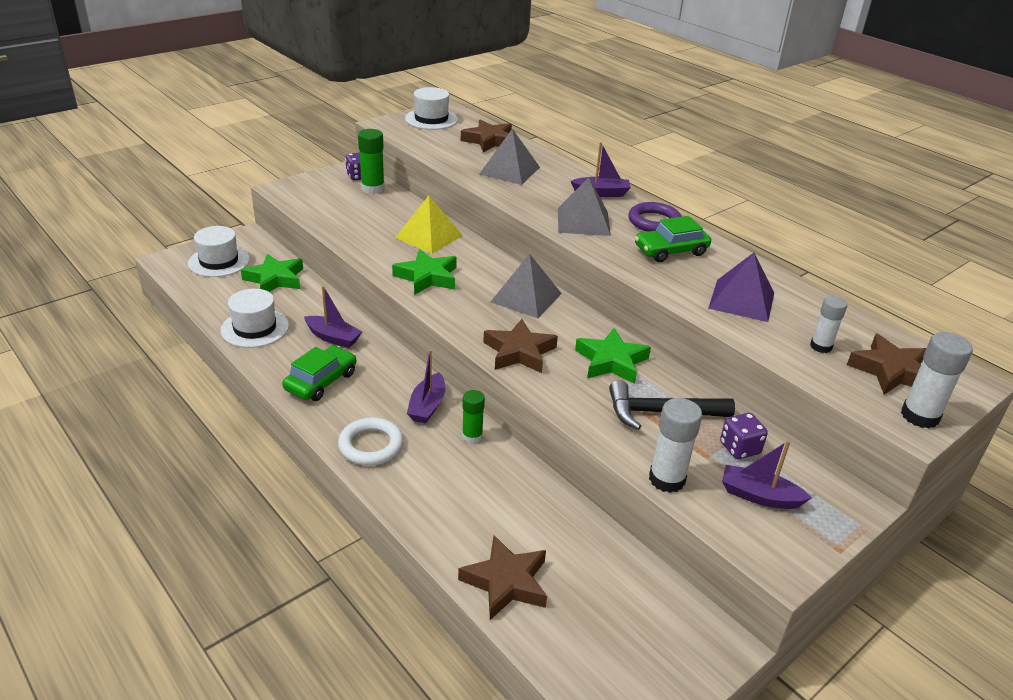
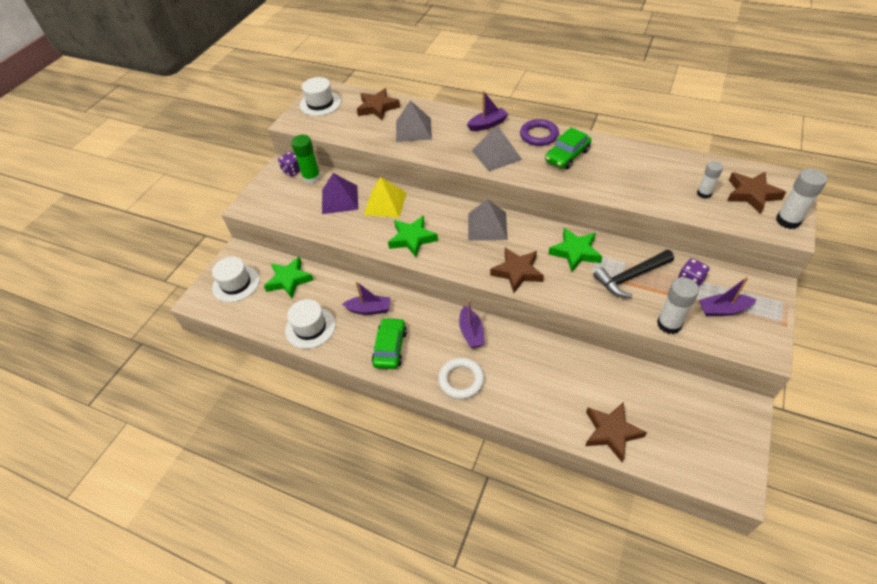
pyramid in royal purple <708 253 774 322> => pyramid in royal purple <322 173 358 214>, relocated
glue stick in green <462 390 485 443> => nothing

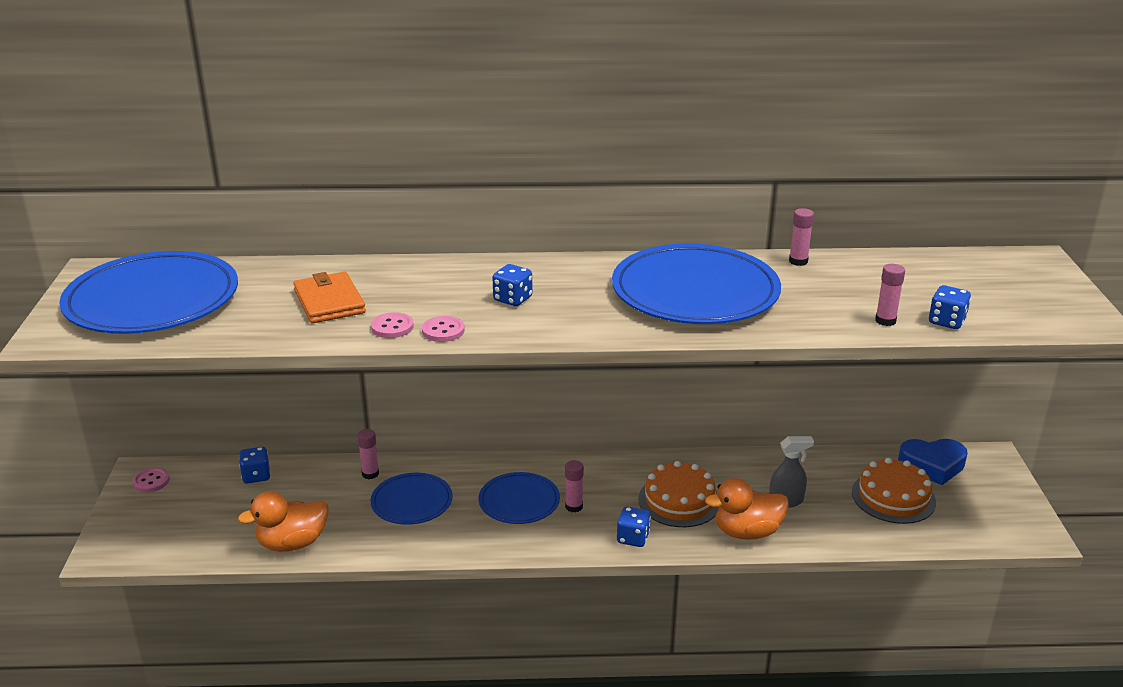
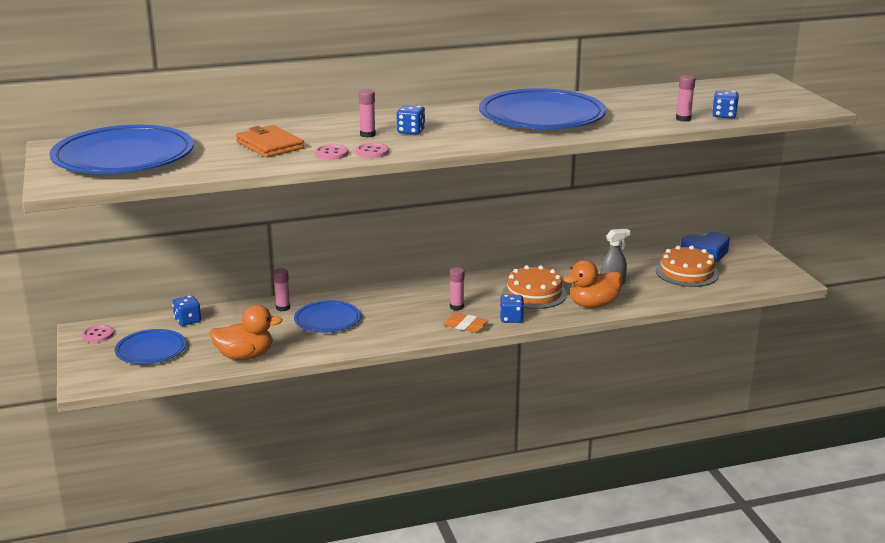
plate in blue <479 472 560 524> => plate in blue <115 329 186 364>, relocated
toy duck in orange-coloured <238 491 328 552> => toy duck in orange-coloured <209 305 283 360>, 150 degrees counterclockwise
glue stick in pink <789 208 814 266> => glue stick in pink <358 89 376 138>, relocated
nothing => pencil eraser in orange-coloured <443 313 489 333>

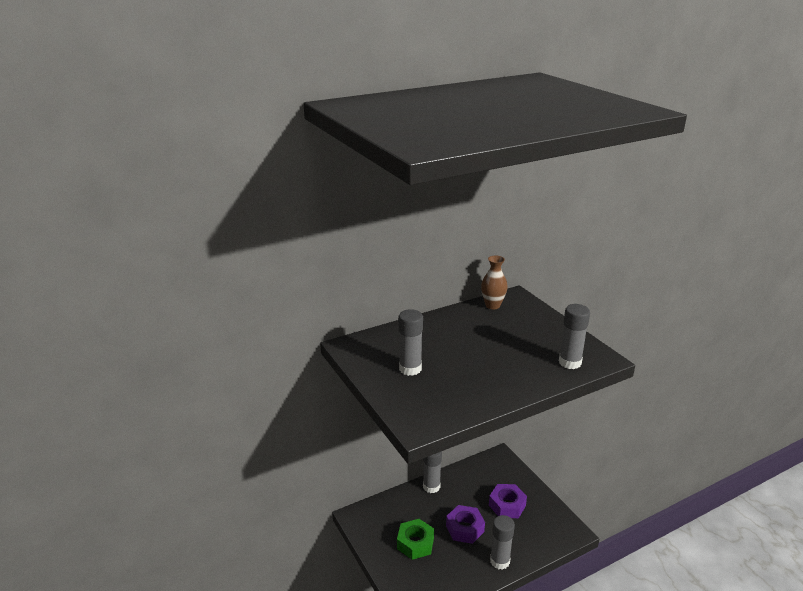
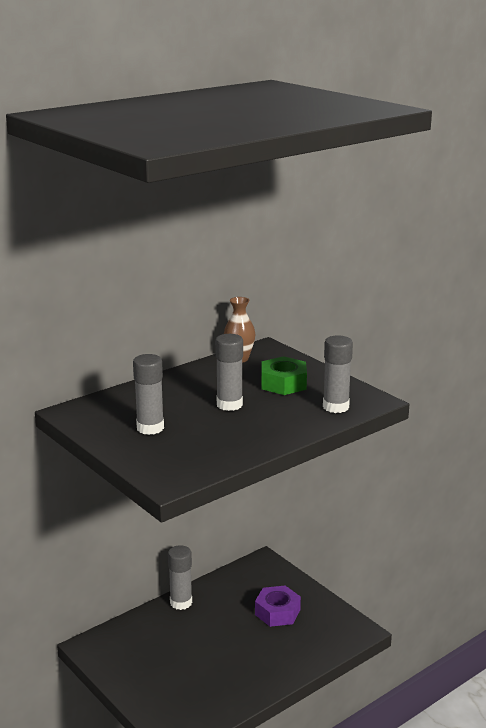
glue stick in gray <490 515 515 570> => glue stick in gray <215 334 243 411>, relocated
hexagon nut in green <397 519 434 560> => hexagon nut in green <261 356 307 395>, relocated
hexagon nut in royal purple <446 505 485 544> => nothing

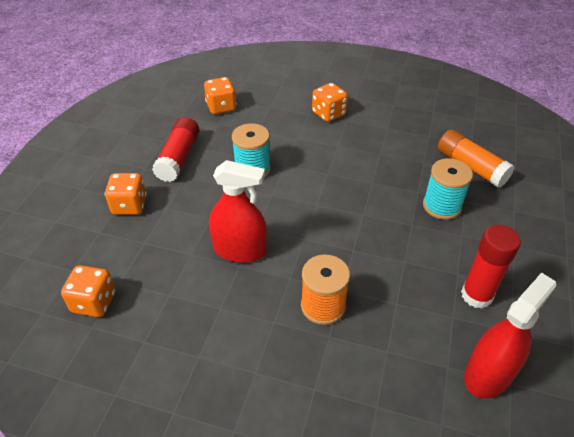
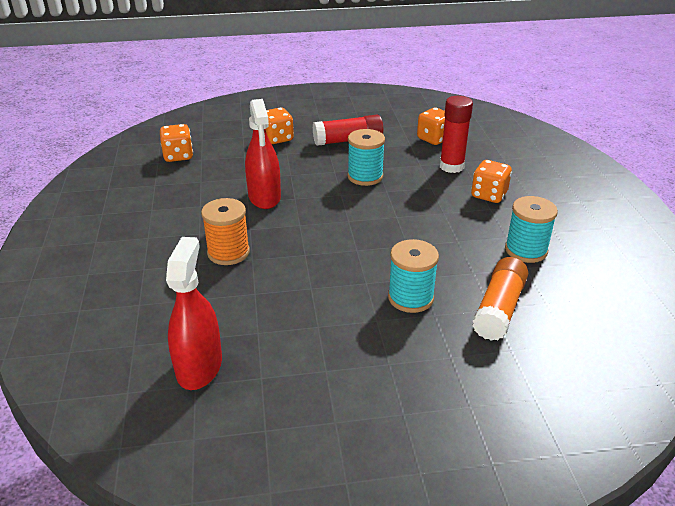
sprayer in red <464 273 556 399> => sprayer in red <166 237 222 390>, 105 degrees counterclockwise
glue stick in red <461 225 521 309> => glue stick in red <440 96 473 173>, relocated
nothing => reel of thread in teal <505 196 558 263>

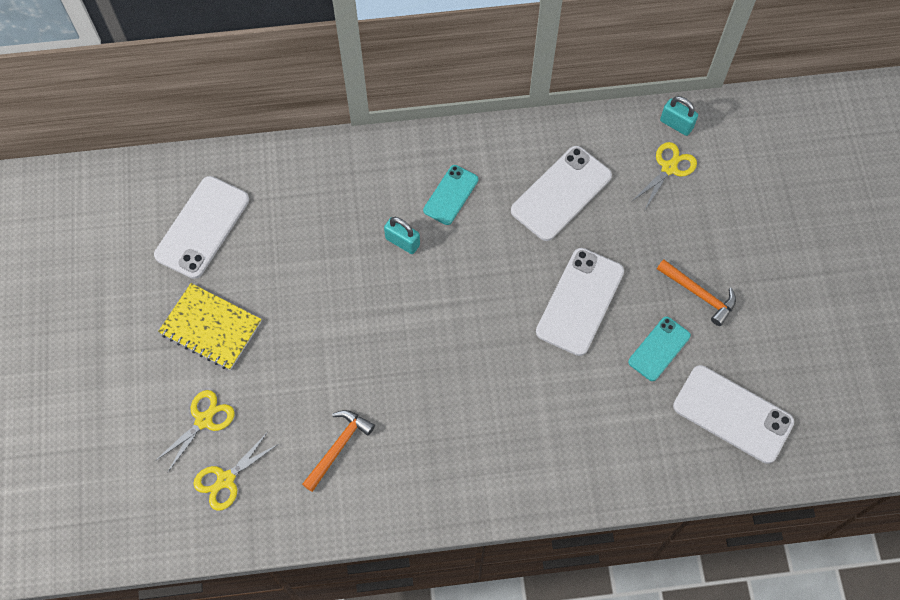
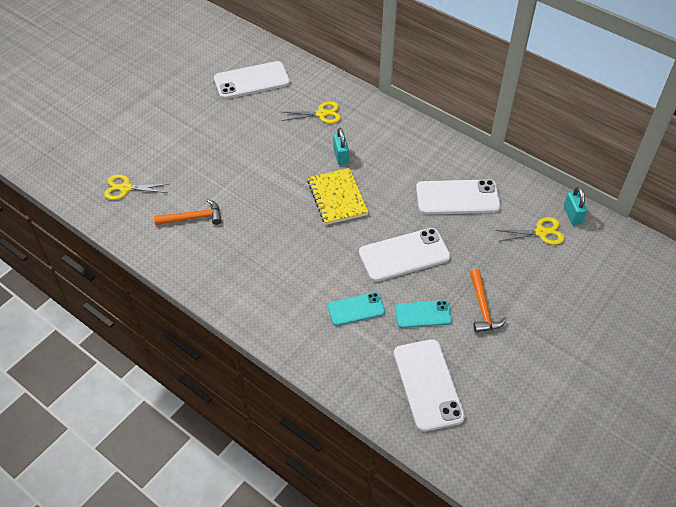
shears in bright yellow <155 390 235 472> => shears in bright yellow <282 101 341 123>, relocated
notepad in bright yellow <158 283 262 370> => notepad in bright yellow <308 168 369 225>, relocated
smartphone in teal <423 165 478 225> => smartphone in teal <328 292 385 326>, relocated

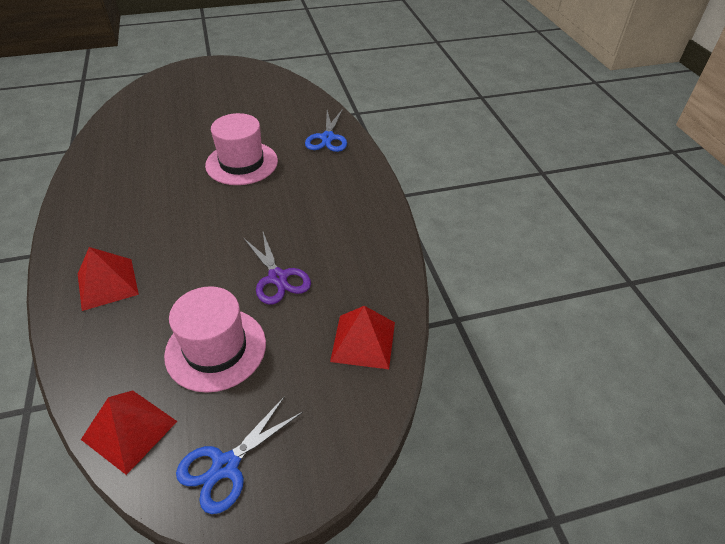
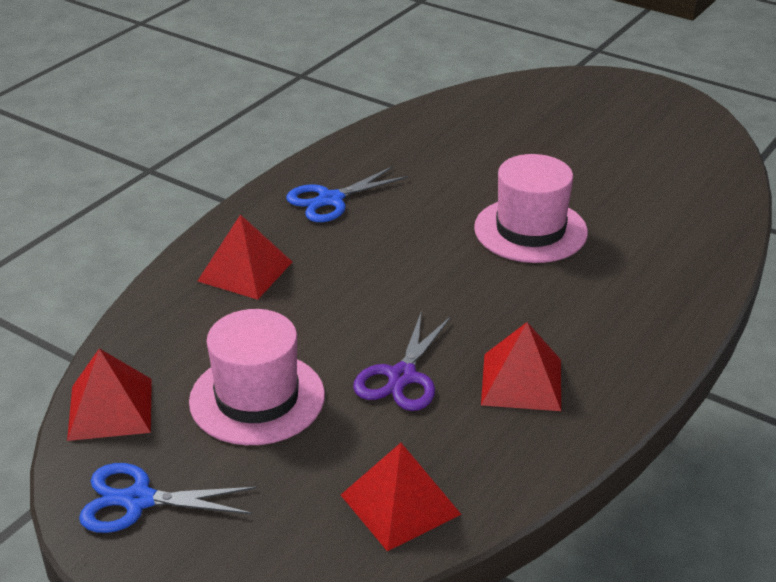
shears in blue <305 109 347 152> => shears in blue <286 166 408 222>, relocated
nothing => pyramid in red <481 322 561 411>

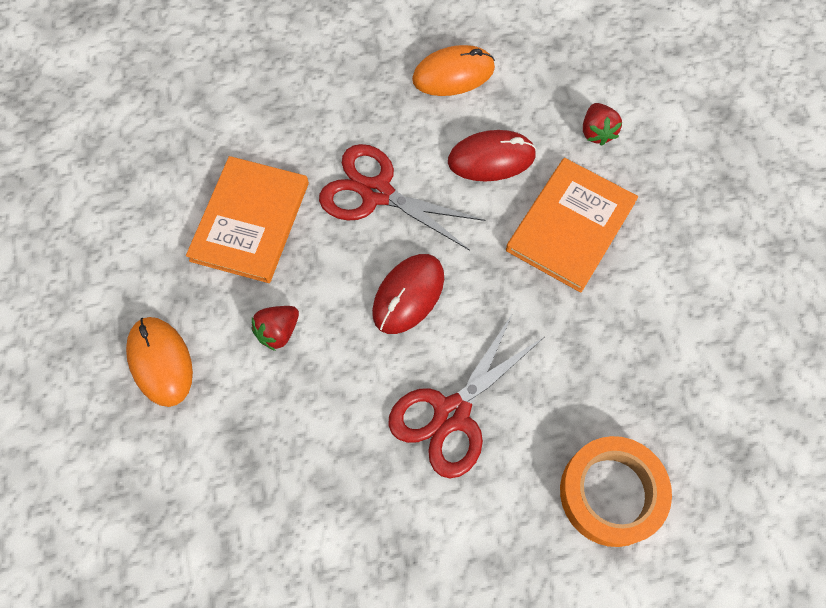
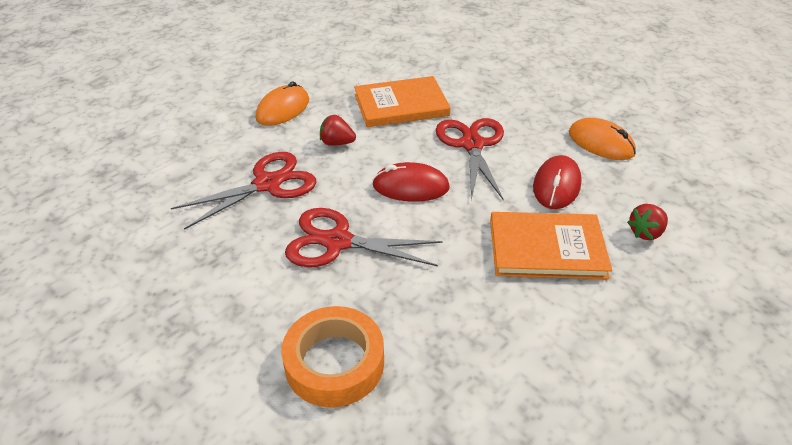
nothing => shears in red <171 152 316 230>
computer mouse in red <448 130 537 182> => computer mouse in red <533 155 582 209>, 60 degrees clockwise

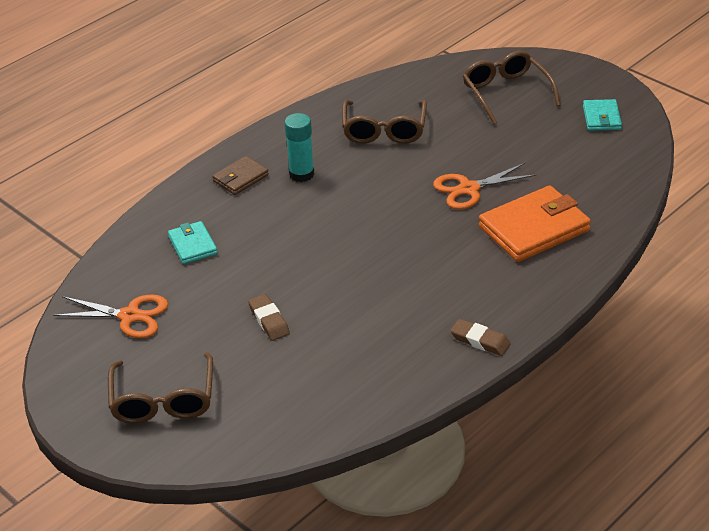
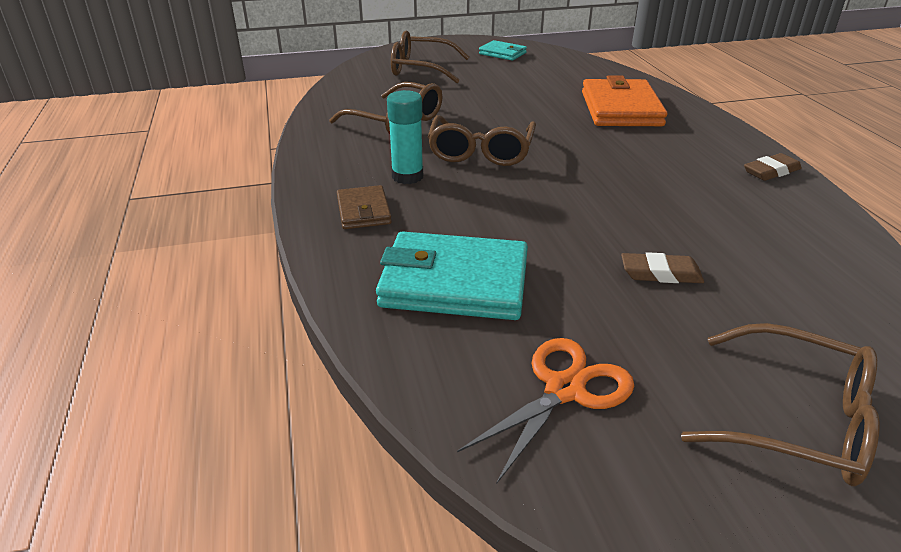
wallet in teal <168 221 218 264> => wallet in teal <376 231 528 320>, x1.86
nothing => spectacles in brown <428 116 536 166>
shears in orange-coloured <433 163 537 209> => nothing

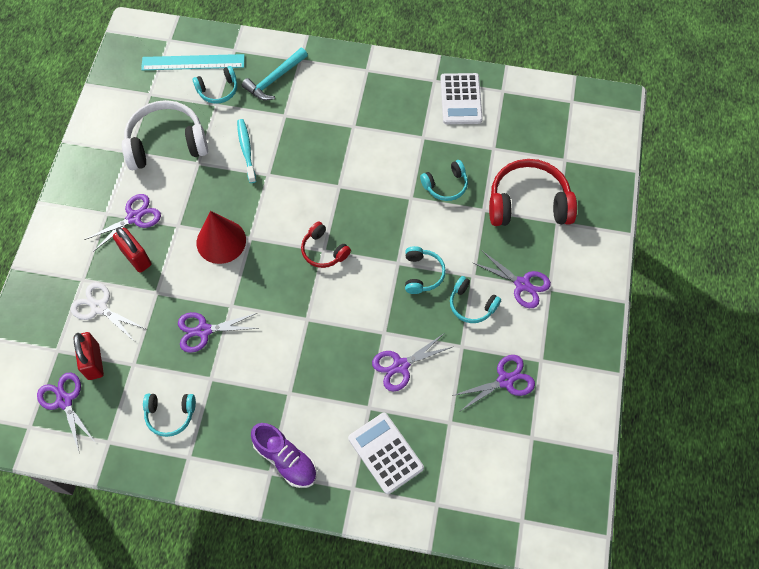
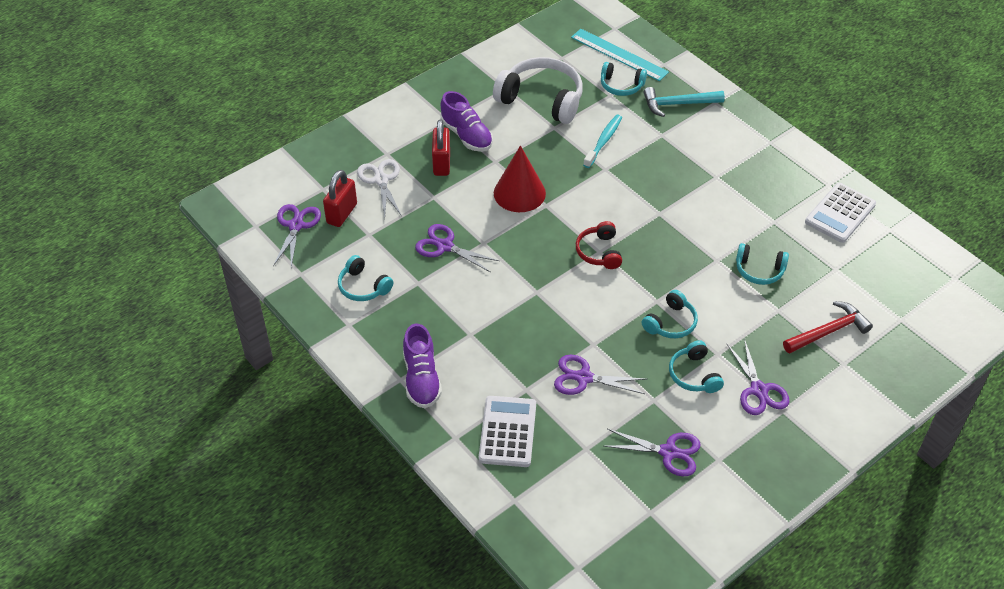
shears in royal purple <84 194 161 252> => shoe in royal purple <441 91 493 152>
over-ear headphones in red <489 159 577 226> => hammer in red <783 301 873 353>

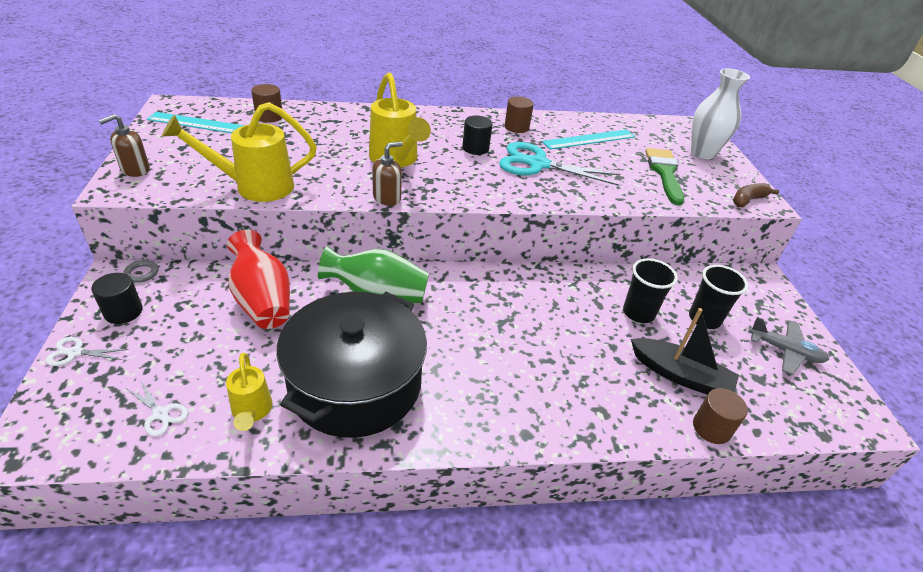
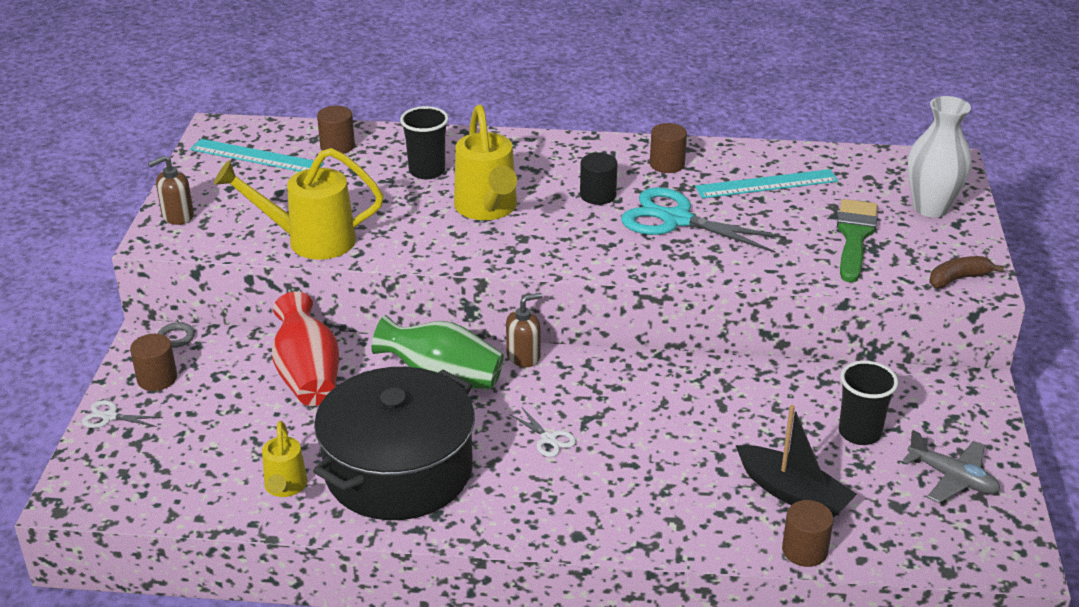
solid cylinder in jet-black <91 273 143 324> => solid cylinder in brown <130 334 177 391>
beaker in jet-black <623 258 678 323> => beaker in jet-black <400 106 449 179>, relocated
soap pump in brown <372 141 403 206> => soap pump in brown <506 293 542 367>, relocated
shears in white <127 381 188 436> => shears in white <509 407 576 457>, relocated

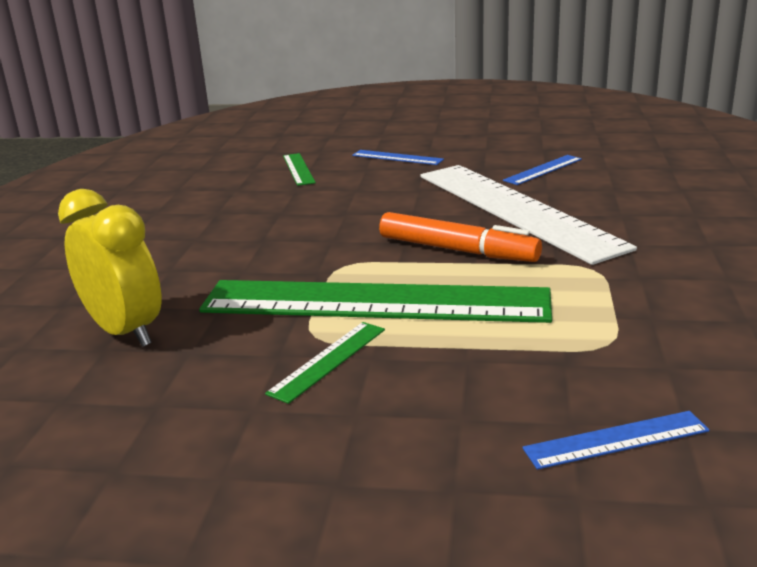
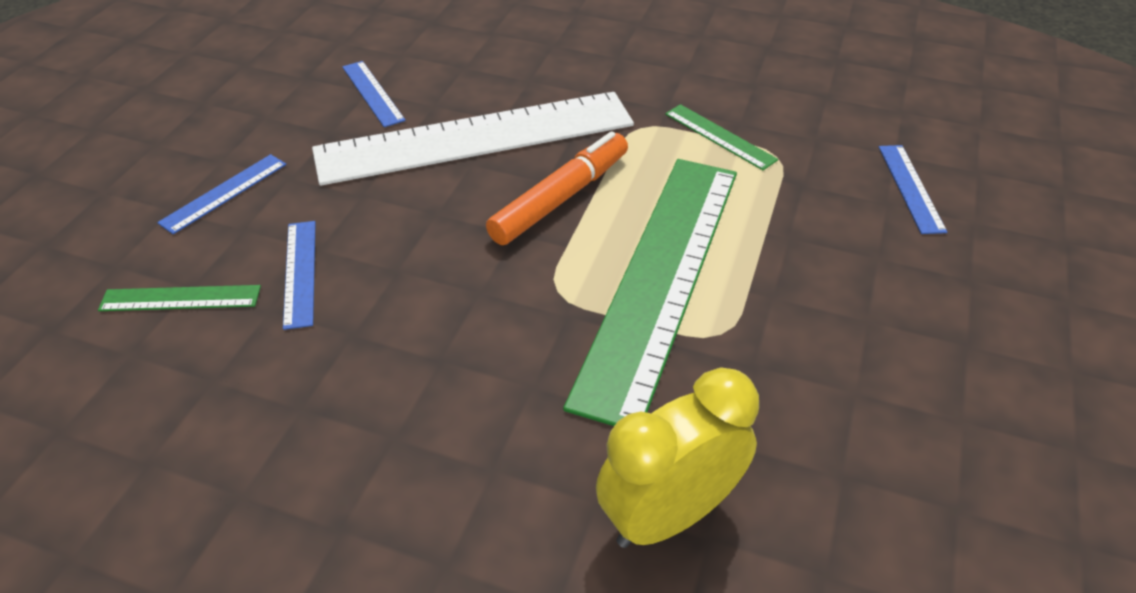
nothing => ruler in blue <283 221 316 330>
ruler in green <265 322 385 404> => ruler in green <665 104 778 170>, relocated

